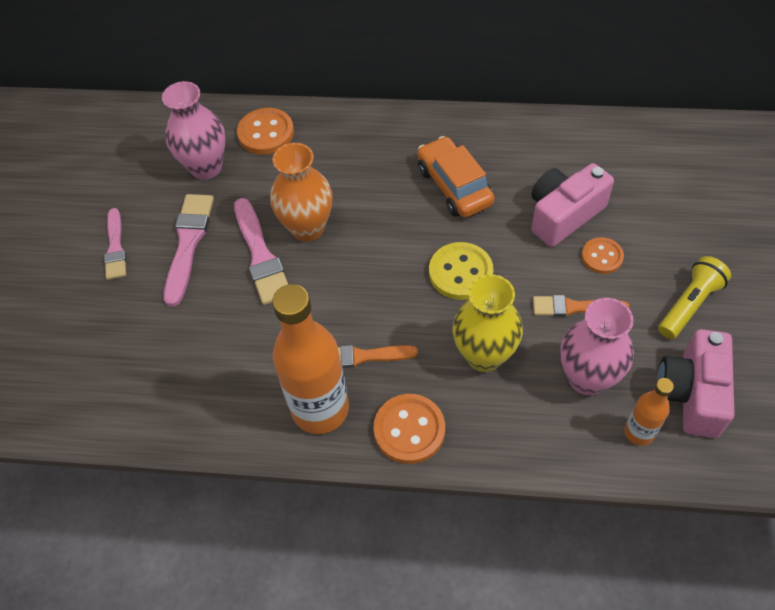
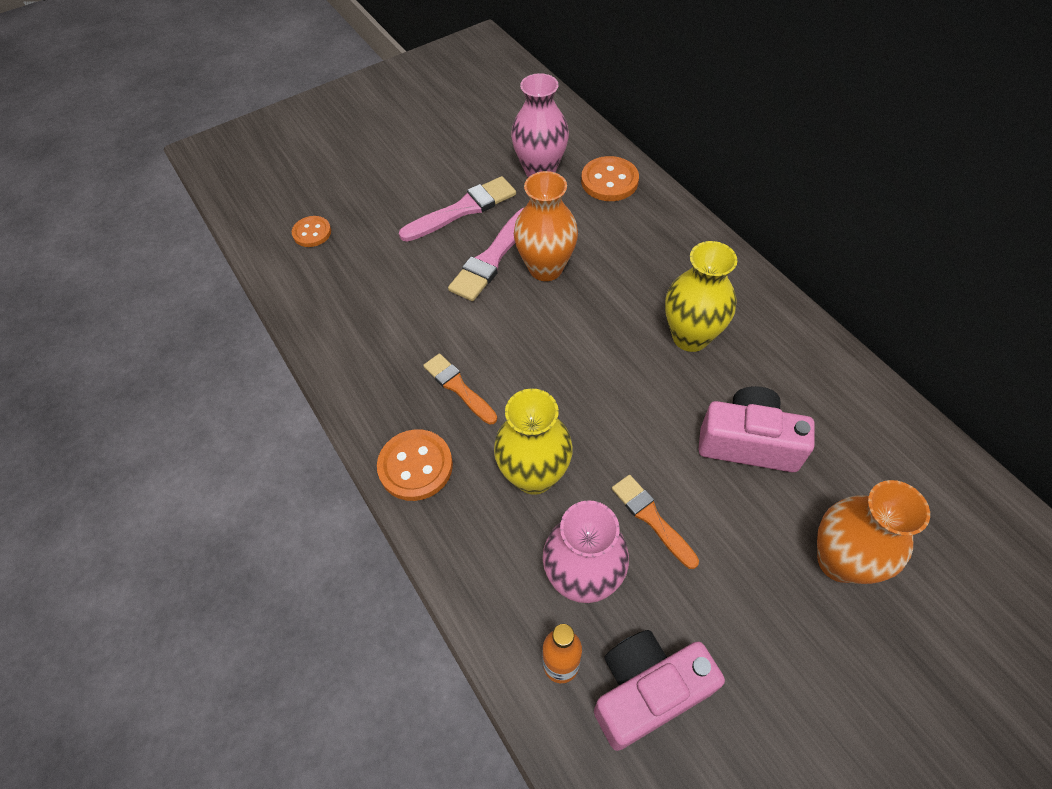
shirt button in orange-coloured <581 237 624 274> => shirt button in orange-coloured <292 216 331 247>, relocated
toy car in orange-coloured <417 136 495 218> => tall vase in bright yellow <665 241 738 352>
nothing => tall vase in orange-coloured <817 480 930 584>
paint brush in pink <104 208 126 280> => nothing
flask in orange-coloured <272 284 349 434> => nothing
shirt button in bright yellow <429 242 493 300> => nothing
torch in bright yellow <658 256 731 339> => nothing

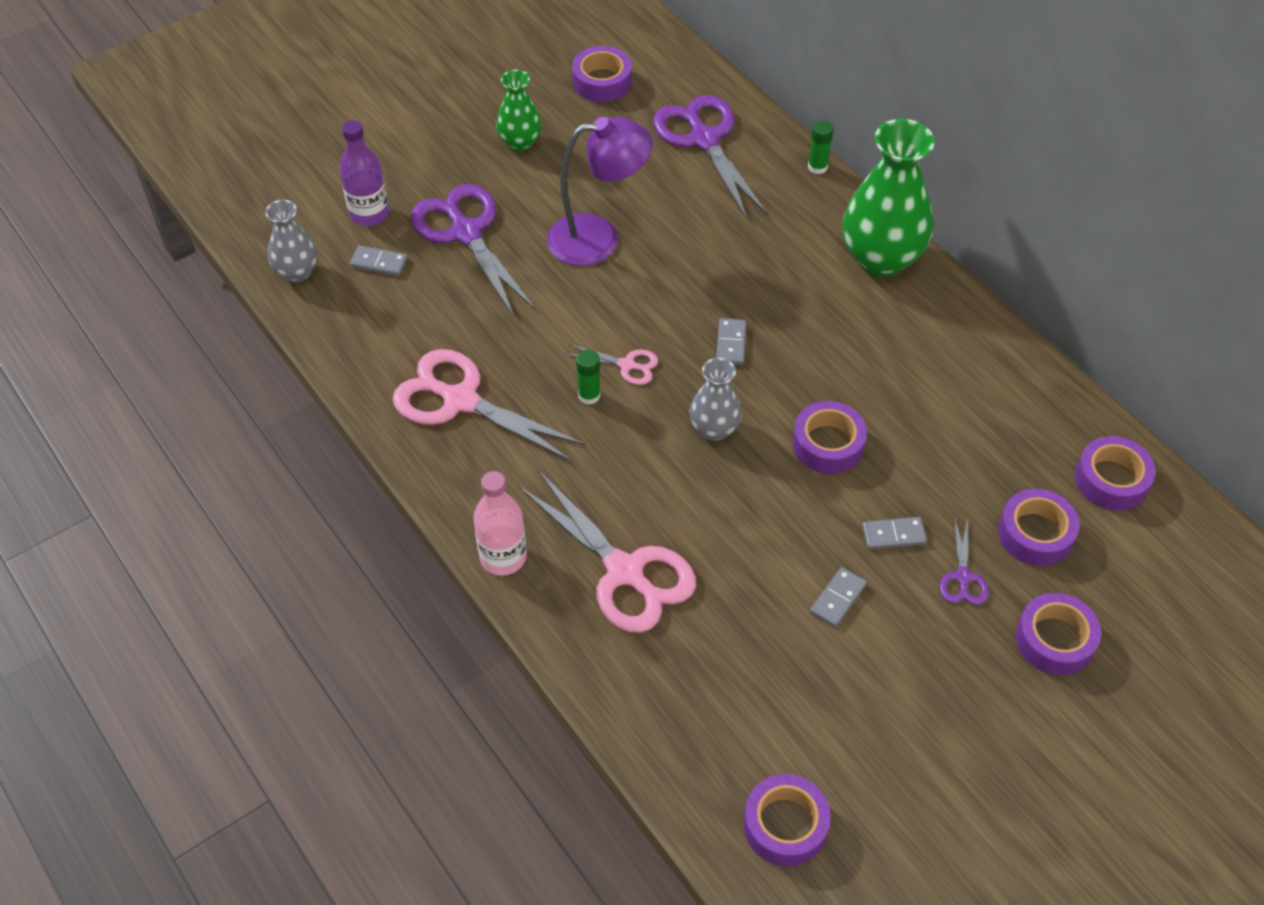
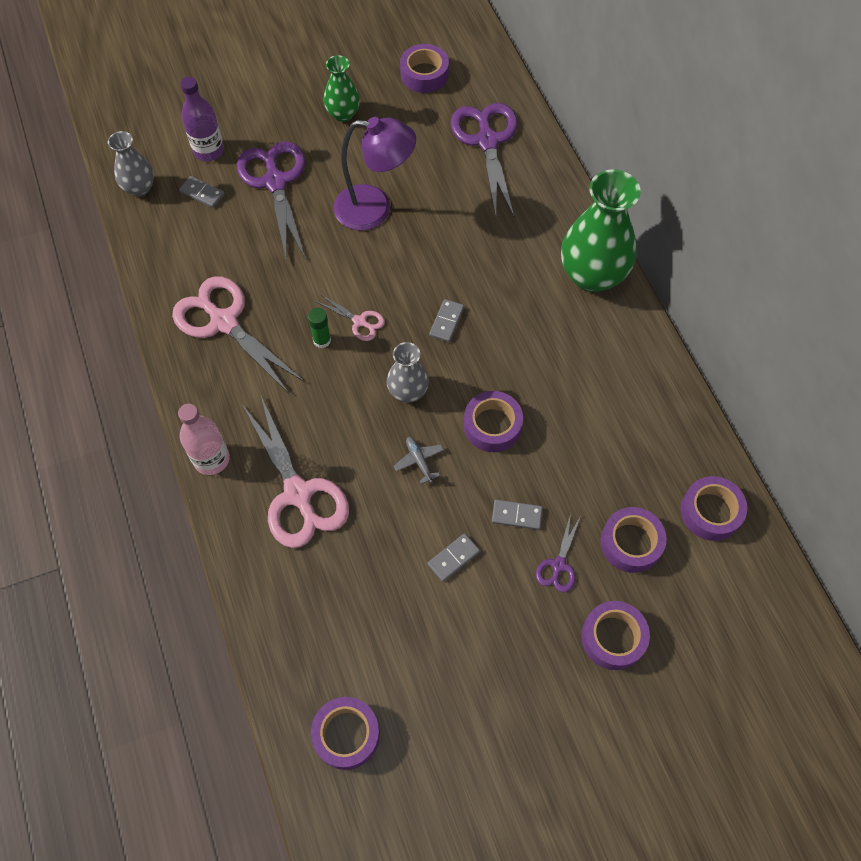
nothing => plane in gray <394 437 444 484>
glue stick in green <808 121 834 174> => nothing

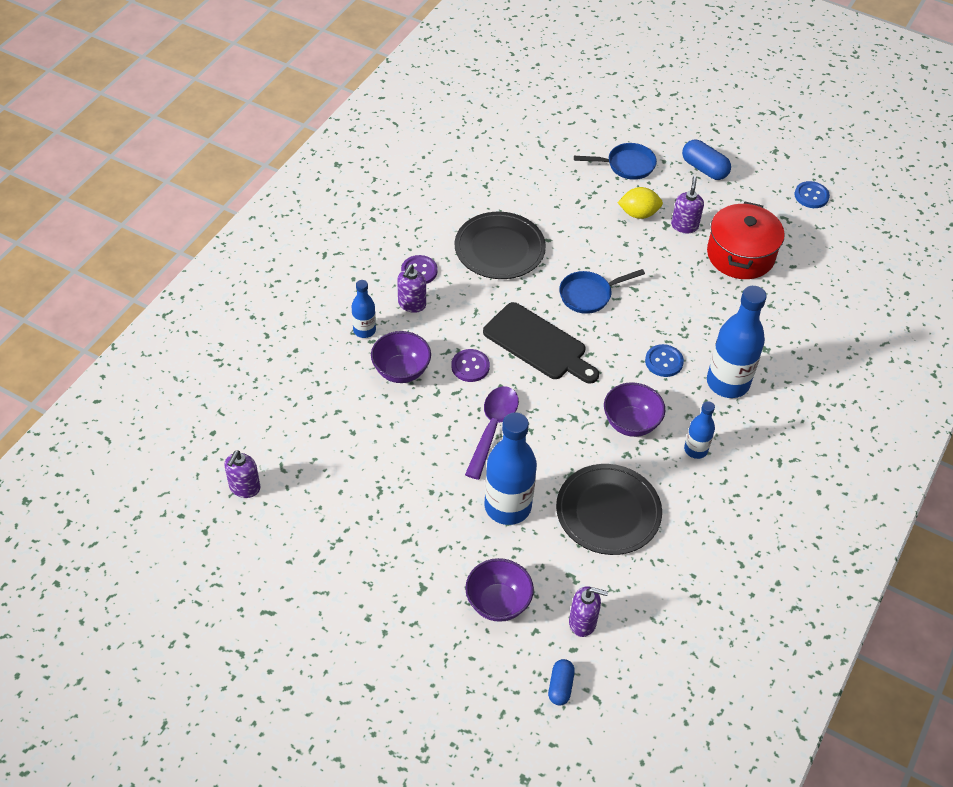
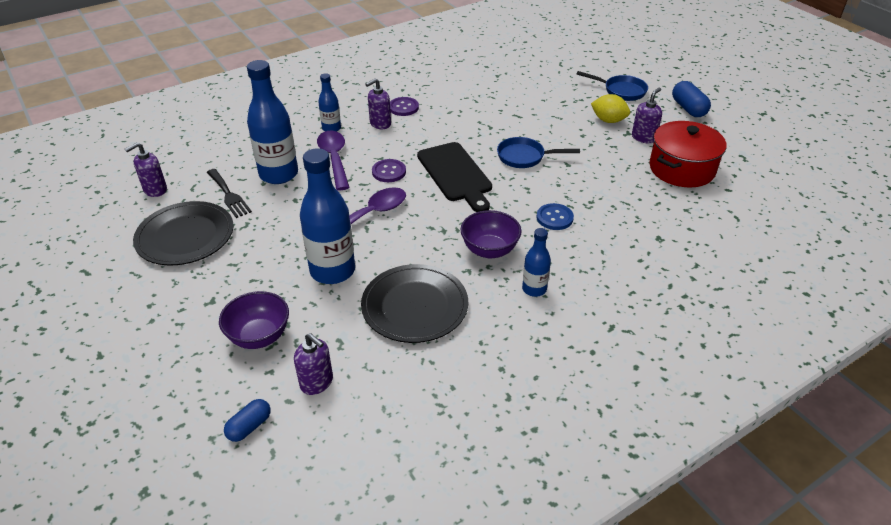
plate in jet-black <455 212 546 279> => plate in jet-black <133 201 234 265>, relocated
nothing => fork in jet-black <207 169 252 218>
flask in blue <707 286 767 398> => flask in blue <247 60 298 184>, relocated
serving bowl in royal purple <371 331 431 383> => spoon in royal purple <317 131 350 190>
shirt button in blue <795 181 830 208> => nothing

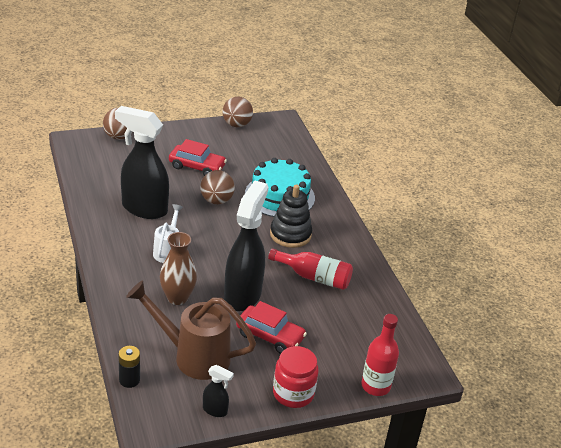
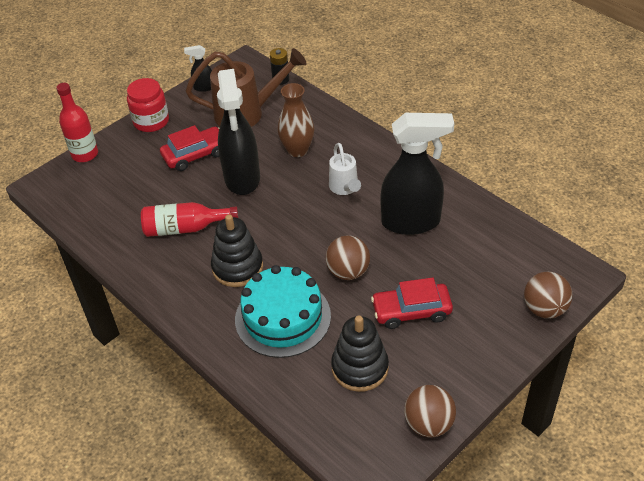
toy car in red <236 301 307 354> => toy car in red <160 125 219 171>, 150 degrees clockwise
nothing => ring stacker in jet-black <331 316 389 392>

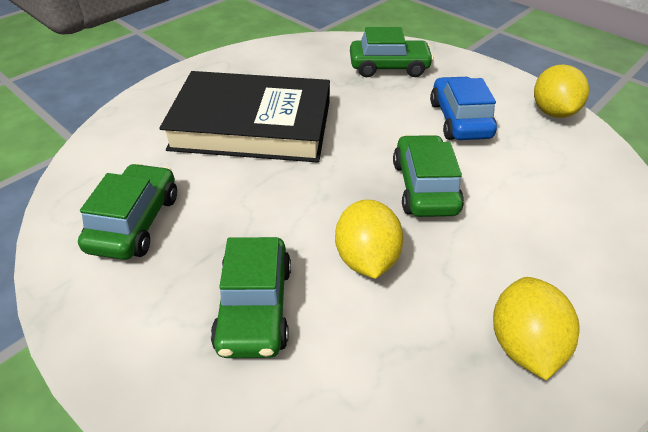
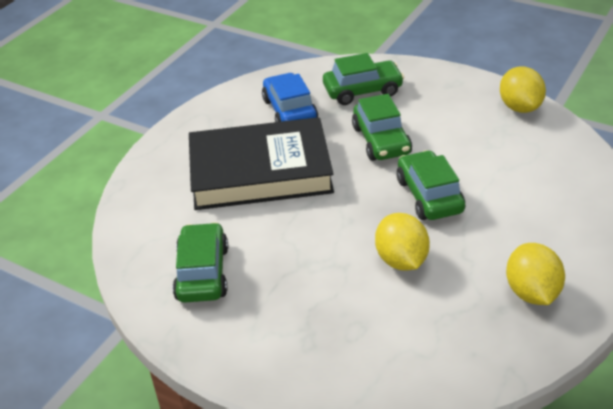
toy car in blue <430 76 497 140> => toy car in blue <262 73 318 122>, relocated
toy car in green <211 237 291 358> => toy car in green <352 94 412 161>, relocated

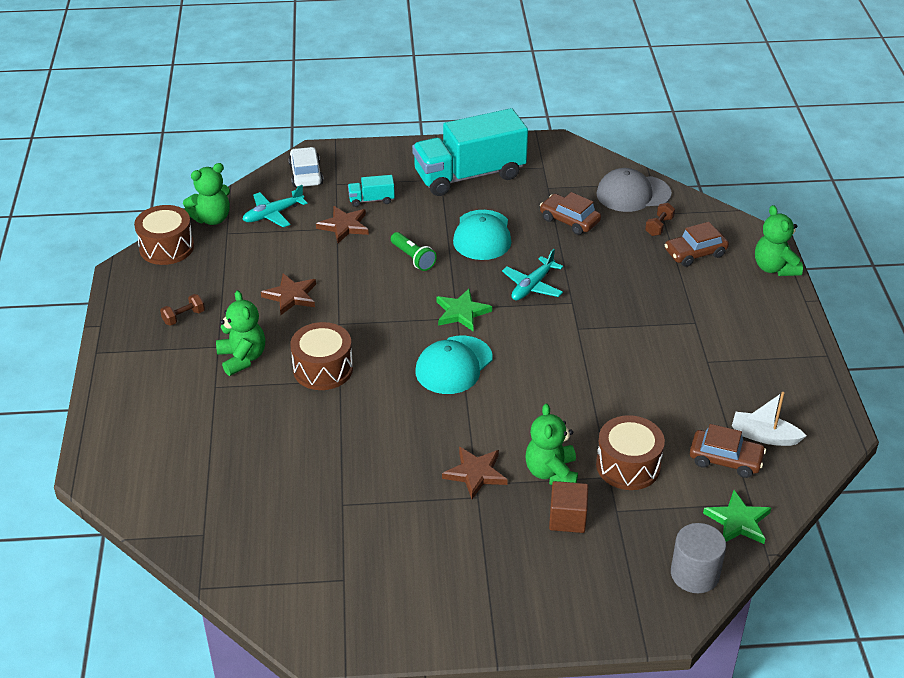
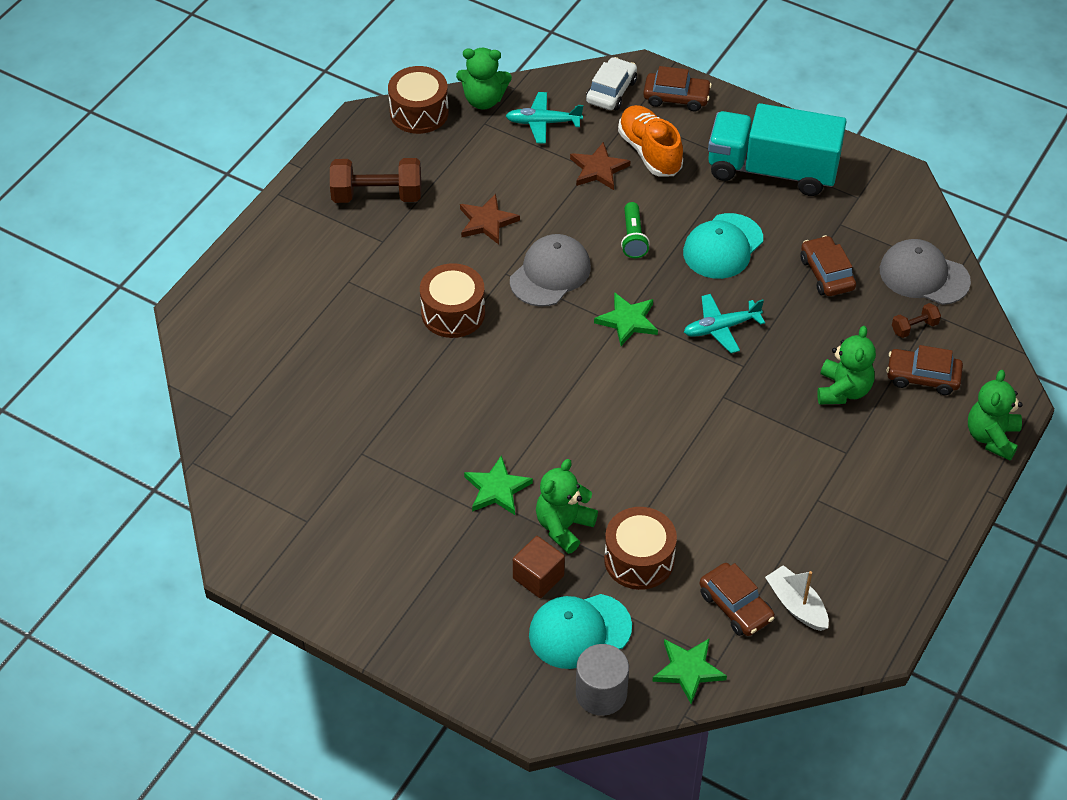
hand weight in brown <160 294 205 326> => hand weight in brown <330 158 421 203>, x2.05
star shape in brown <442 446 508 499> => star shape in green <464 455 533 515>
nothing => peaked cap in gray <510 234 591 307>
peaked cap in teal <416 335 492 394> => peaked cap in teal <529 594 632 669>, relocated
lorry in teal <348 175 395 207> => shoe in orange-coloured <618 105 683 177>
nothing => toy car in brown <643 66 712 111>
stuffed bear in green <216 290 265 376> => stuffed bear in green <817 326 876 405>, relocated

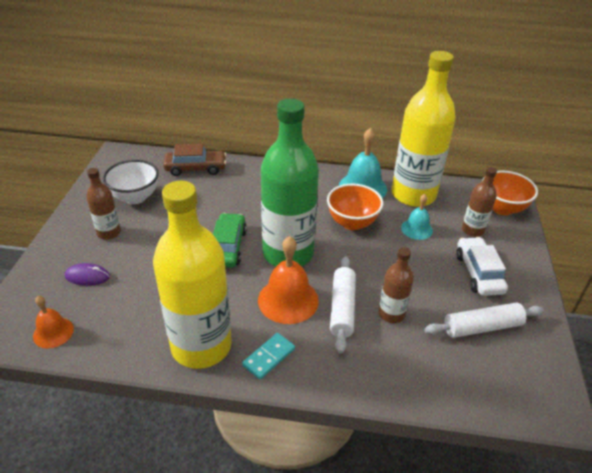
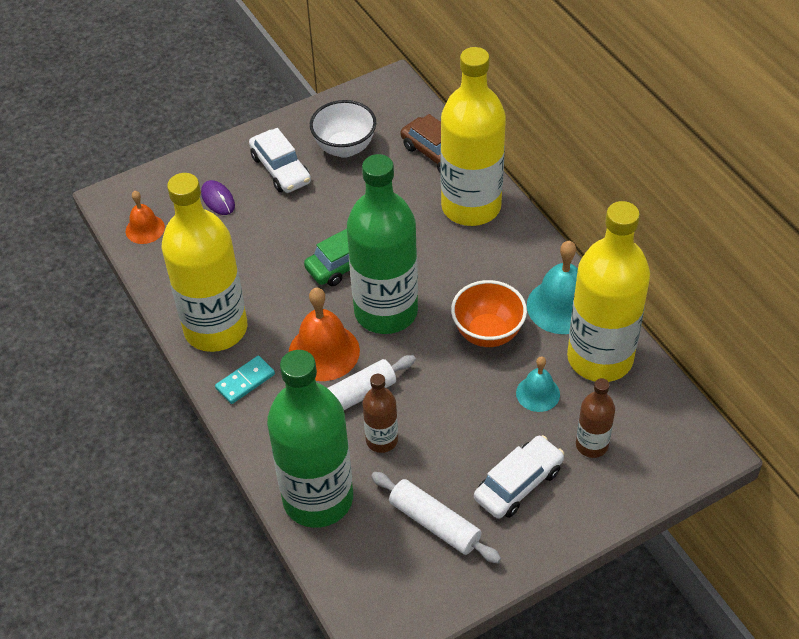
domino in teal <242 333 295 379> => domino in teal <215 356 275 404>, 45 degrees counterclockwise
flask in brown <86 168 121 240> => toy car in white <249 128 311 193>
nothing => flask in green <267 350 353 528>
nothing => flask in bright yellow <441 47 506 226>
serving bowl in orange-coloured <482 171 538 215> => nothing

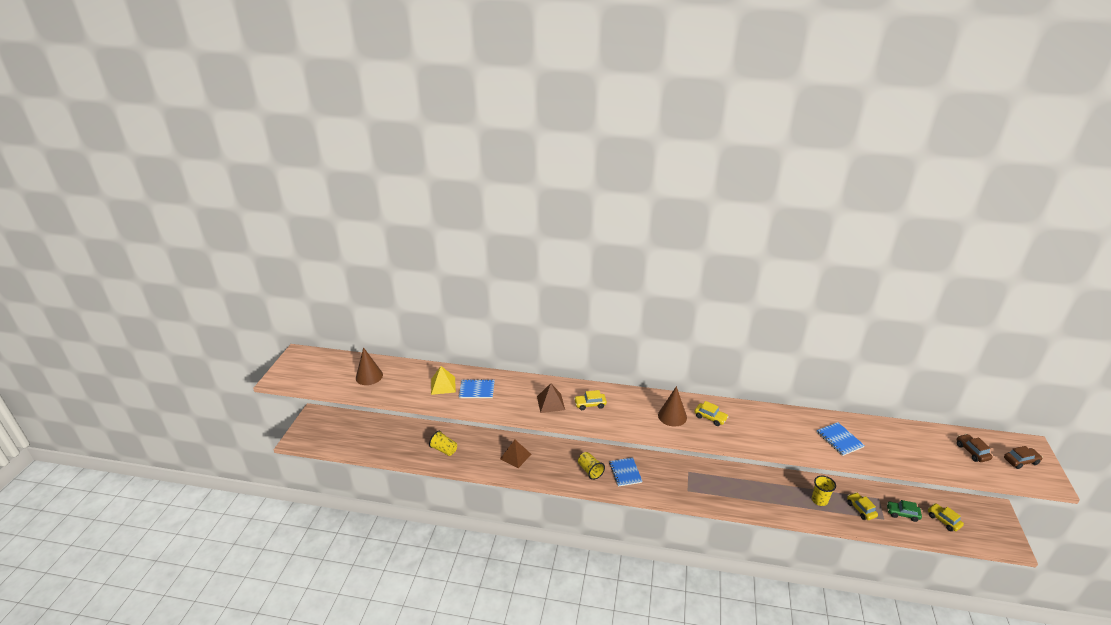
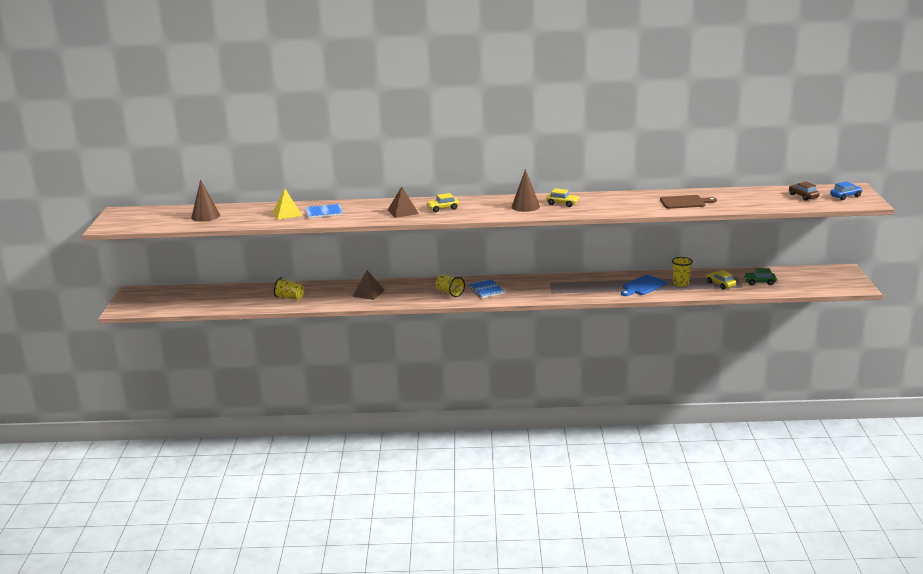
nothing => bread board in blue <621 275 667 296>
notepad in blue <817 422 865 456> => bread board in brown <660 195 717 209>
toy car in brown <1004 446 1043 469> => toy car in blue <830 181 863 200>
toy car in bright yellow <928 503 964 531> => nothing

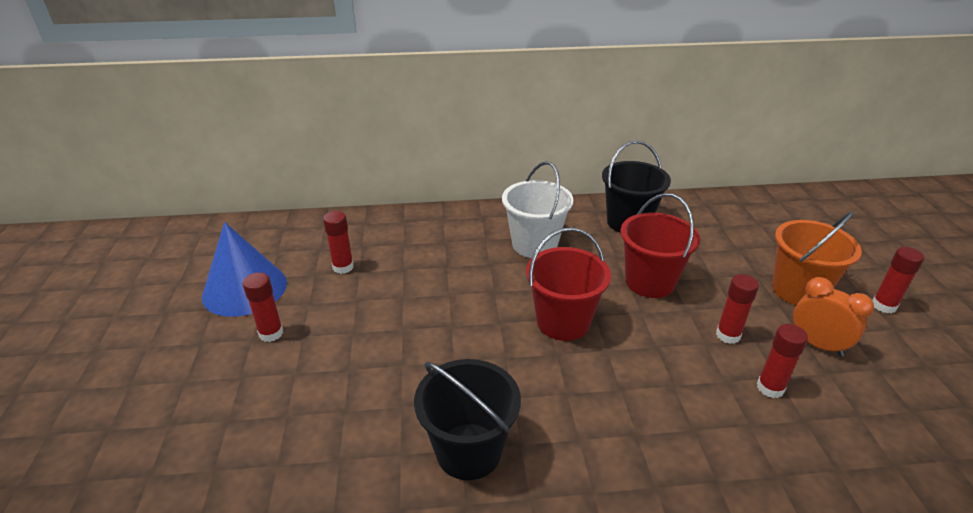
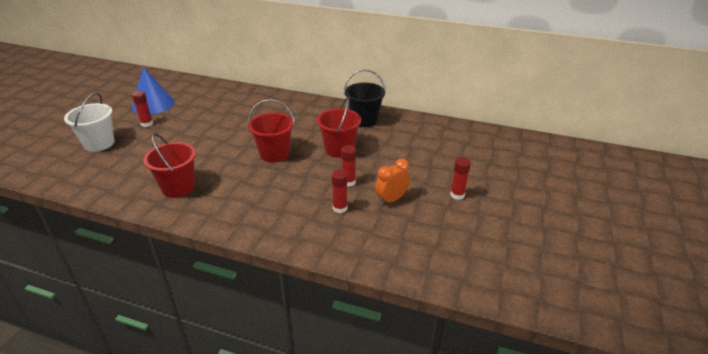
sand bucket in white <502 161 573 258> => sand bucket in white <64 93 114 152>, relocated
sand bucket in jet-black <414 359 521 480> => sand bucket in red <143 133 196 198>
bedside clock in orange-coloured <793 277 874 356> => bedside clock in orange-coloured <375 159 410 206>, 105 degrees counterclockwise
glue stick in red <323 211 354 274> => nothing
sand bucket in orange-coloured <772 212 862 305> => nothing

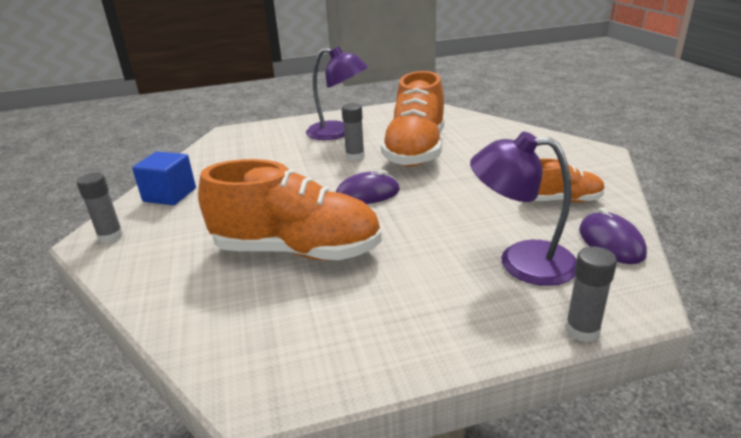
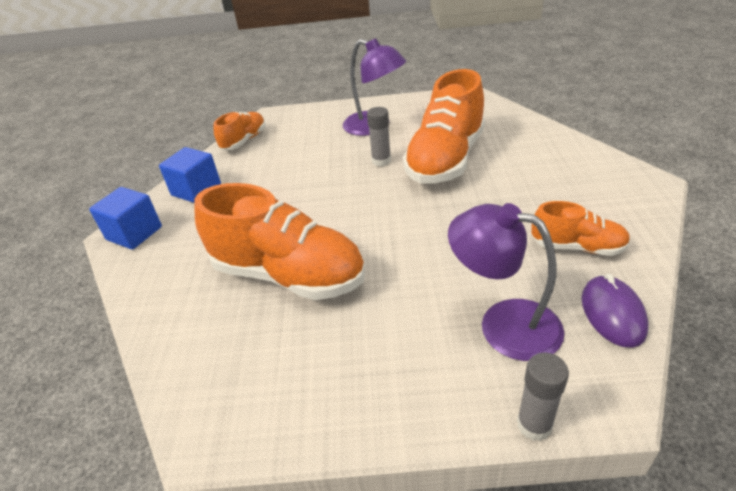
glue stick in gray <76 172 123 243> => cube in blue <89 187 162 250>
nothing => shoe in orange-coloured <214 112 266 150>
computer mouse in royal purple <336 170 400 204> => nothing

